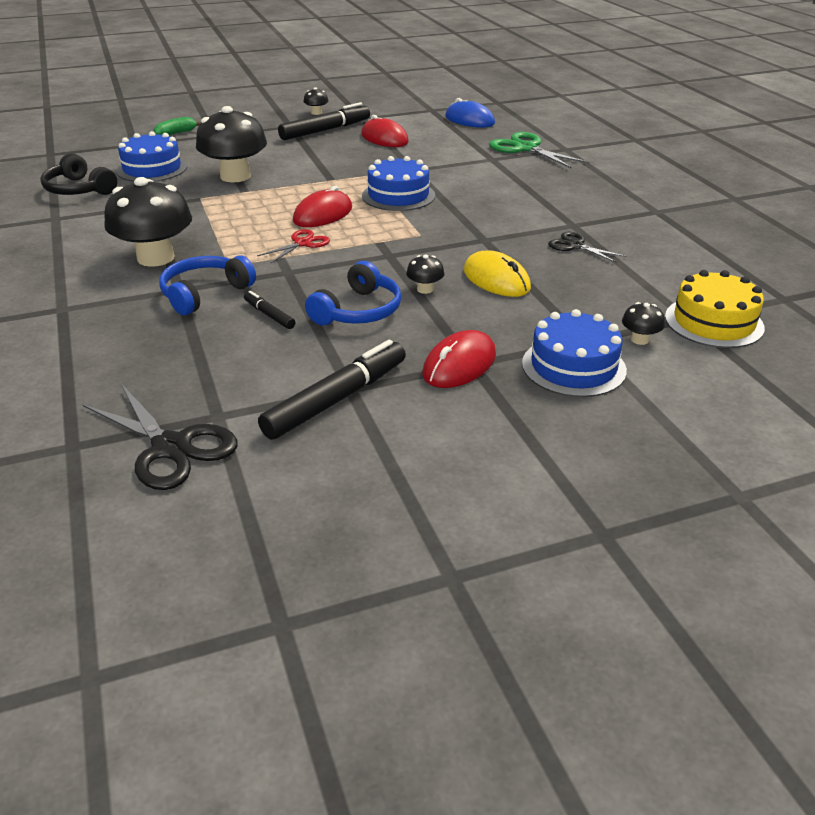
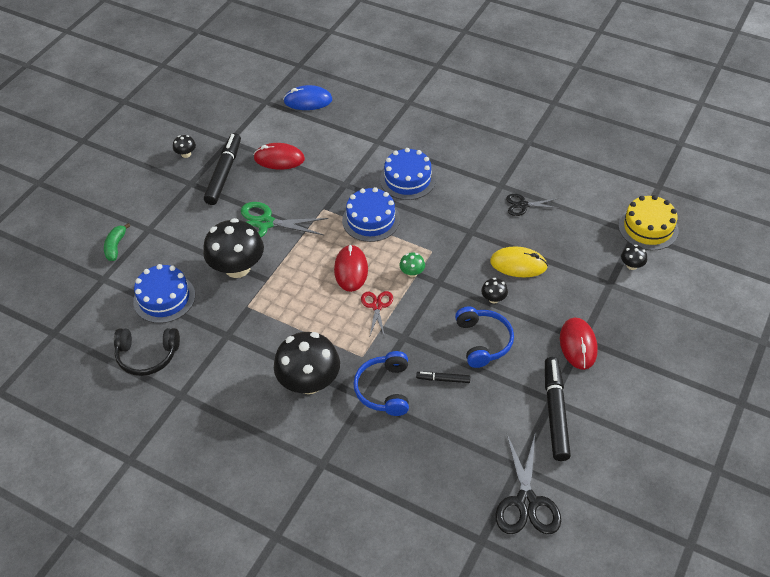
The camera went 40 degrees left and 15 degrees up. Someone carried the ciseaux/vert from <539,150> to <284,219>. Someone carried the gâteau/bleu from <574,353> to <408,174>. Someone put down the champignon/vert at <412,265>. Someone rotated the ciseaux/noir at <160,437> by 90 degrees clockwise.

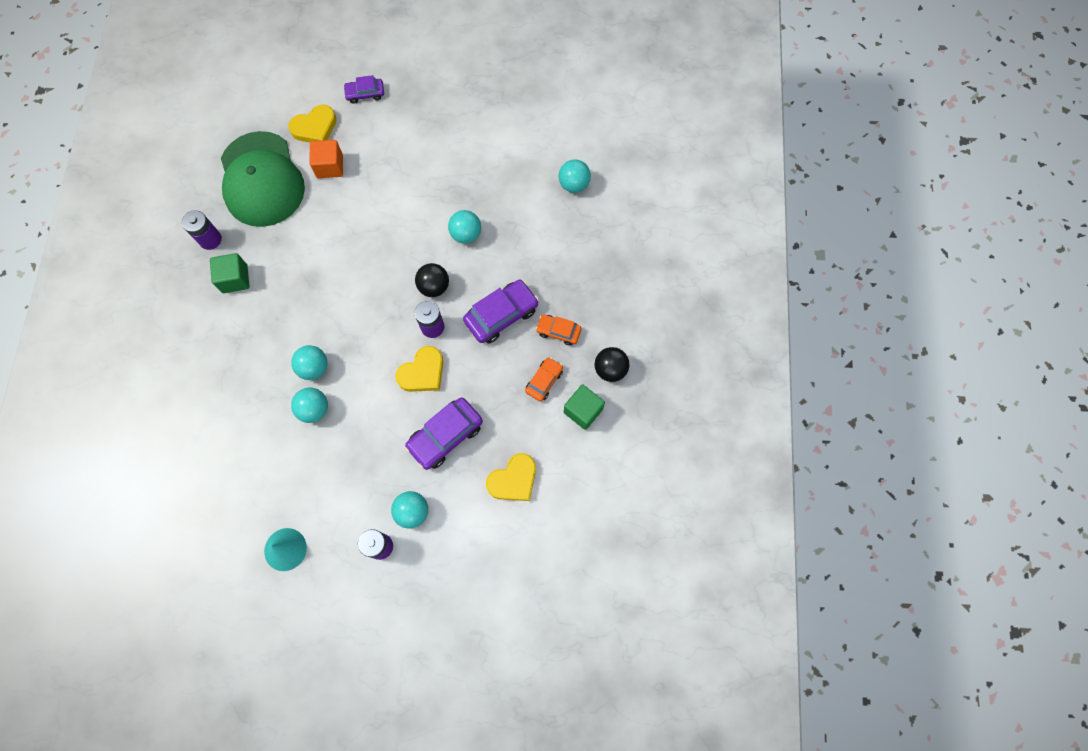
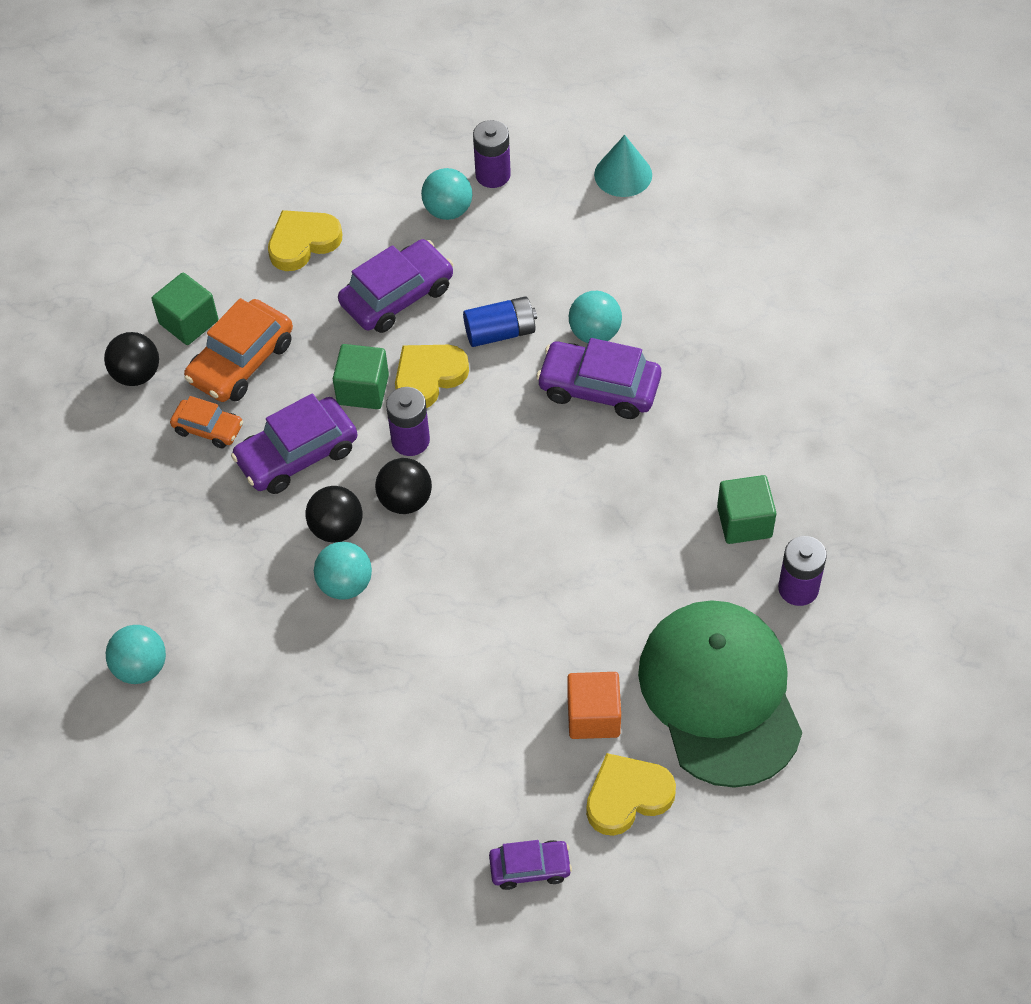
The camera went 175 degrees left and 15 degrees down. Someone scaled the voiture/orange at <544,379> by 1.71. Someone put down the balle/noir at <334,514>. Someone put down the cube/vert at <361,376>. Someone put down the pile/bleu at <500,321>. Someone swapped the balle/turquoise at <309,362> for the voiture/violet at <598,378>.

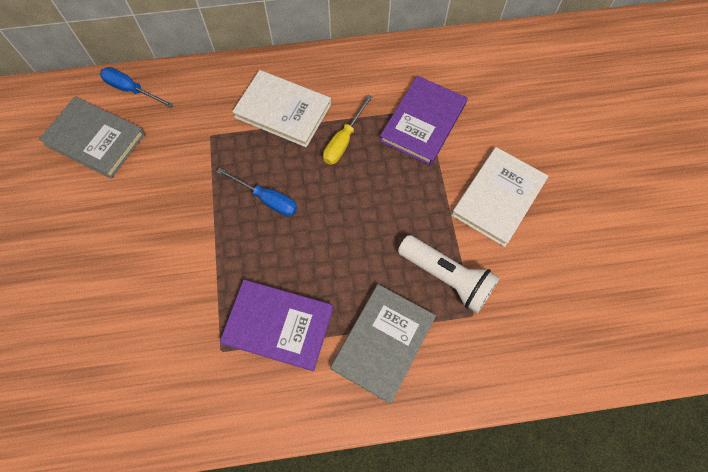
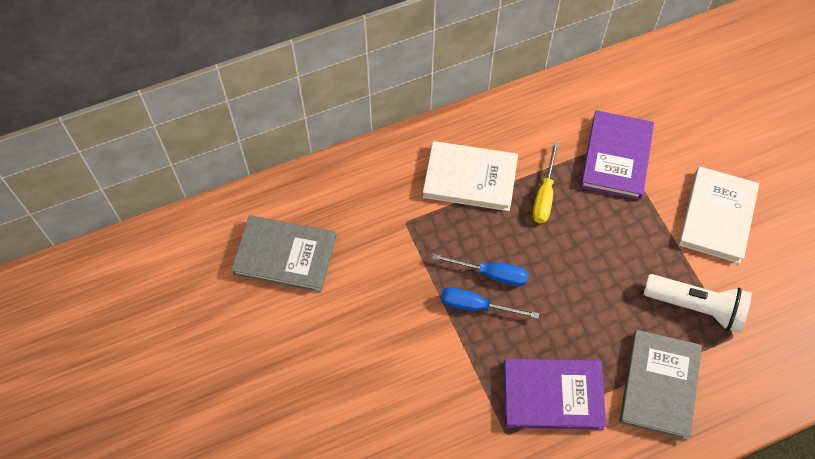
The camera went 15 degrees left and 5 degrees down. Someone carried the tournevis/bleu from <137,87> to <490,303>.

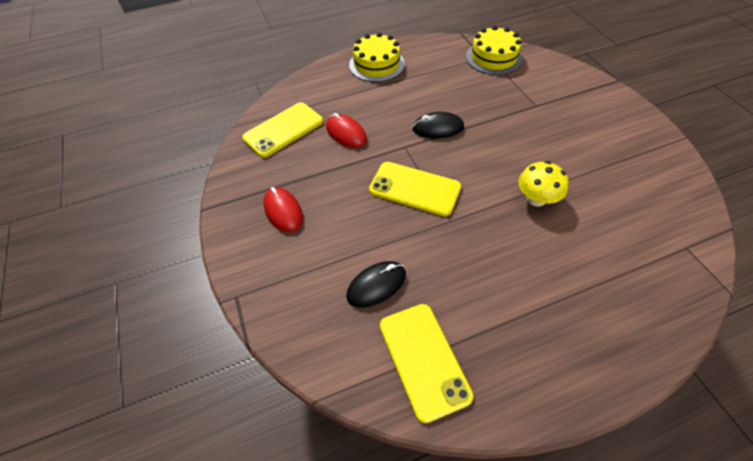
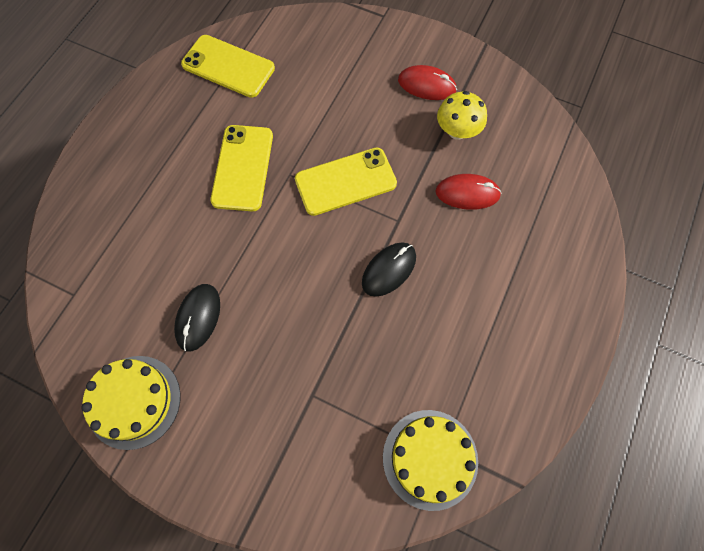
The camera went 135 degrees right and 15 degrees up. Someone carried the gâteau/jaune from <377,57> to <130,403>. Someone carried the souris/noir from <376,284> to <197,318>. Someone carried the téléphone/jaune from <282,130> to <241,168>. Someone carried the champignon/jaune from <543,184> to <462,115>.

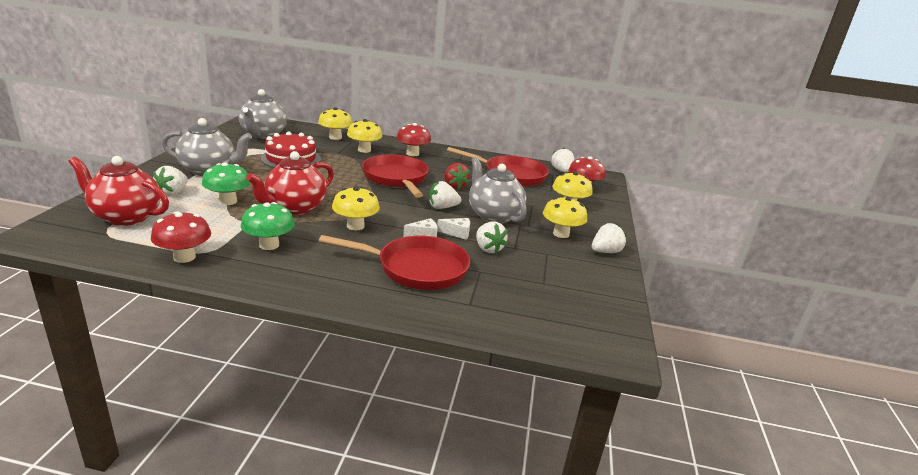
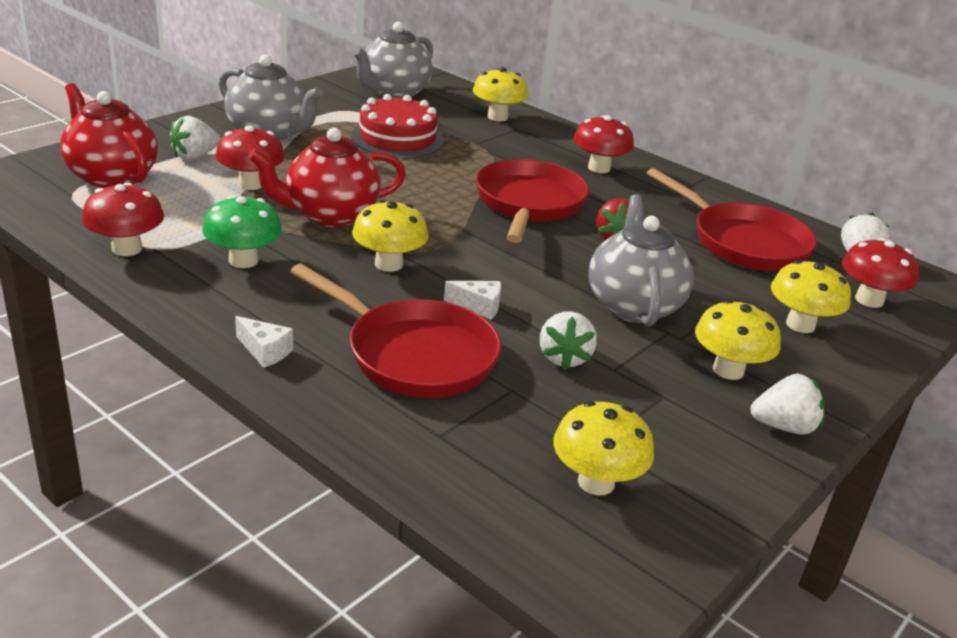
The camera went 30 degrees right and 5 degrees up. Someone repainted the champignon/vert at <226,183>, which became the champignon/rouge at <250,158>. Someone carried the fromage/blanc from <453,229> to <264,342>. Someone carried the champignon/jaune from <364,136> to <603,448>. Someone took away the fraise/blanc at <445,195>.

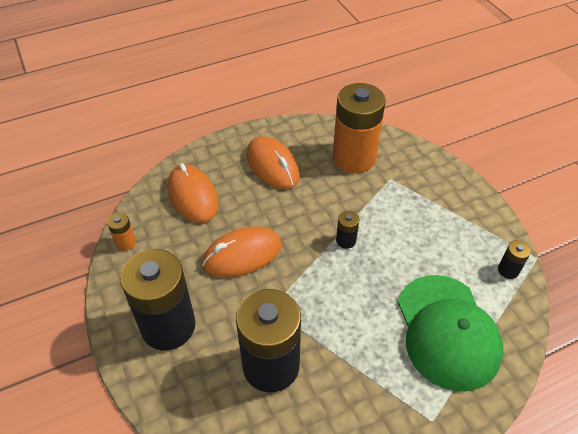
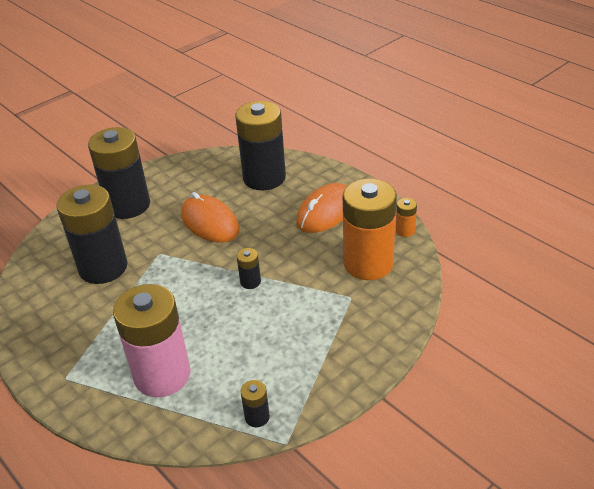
The camera went 75 degrees right and 10 degrees down. Someone swapped the casquette/vert at <450,333> for the pile/rose at <152,340>. Someone swapped the souris/orange at <193,193> for the pile/noir at <260,145>. Someone carried the pile/orange from <121,232> to <406,217>.

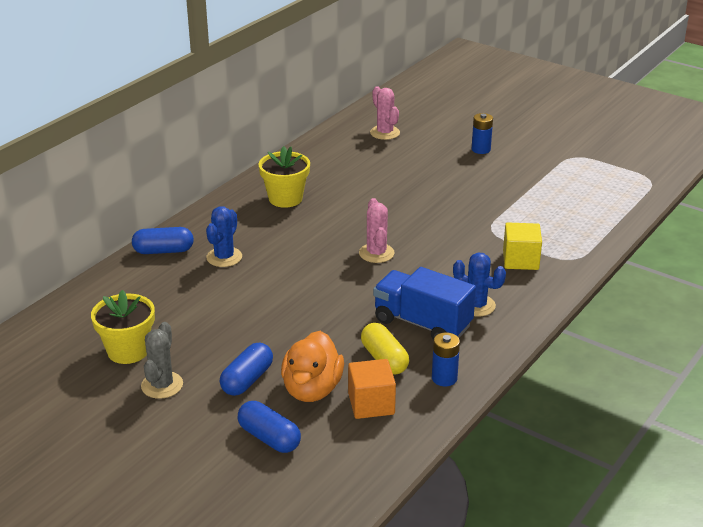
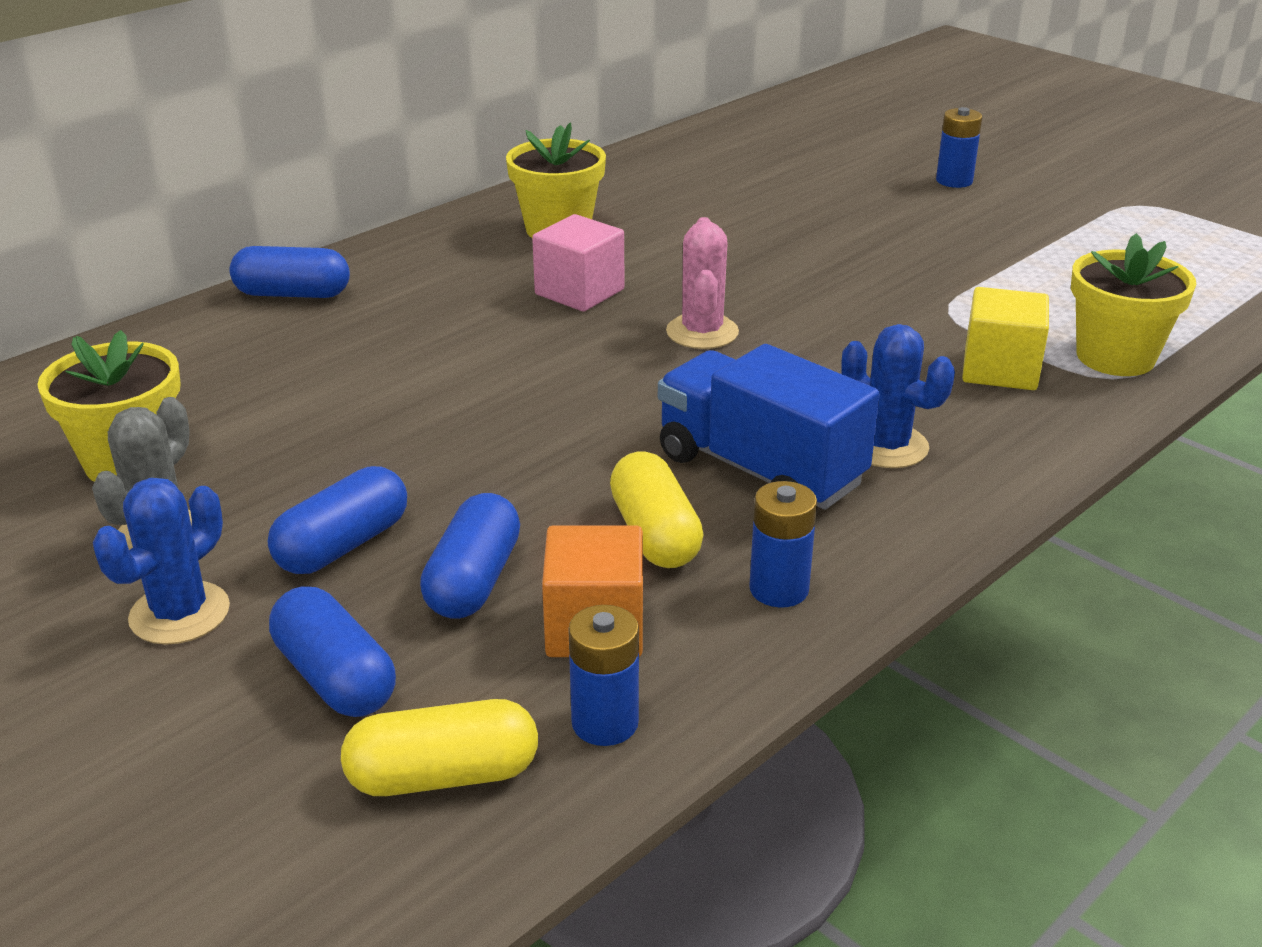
The camera went 10 degrees right and 0 degrees up. Someone carried the cactus/bleu from <224,236> to <161,561>. Someone put down the gélule/jaune at <439,747>. Someone swapped the canard/orange at <312,366> for the gélule/bleu at <470,556>. Someone put down the cube/rose at <578,263>. Someone put down the pile/bleu at <603,675>. Someone put down the pot de fleurs/jaune at <1133,304>. Someone took away the cactus/rose at <385,113>.

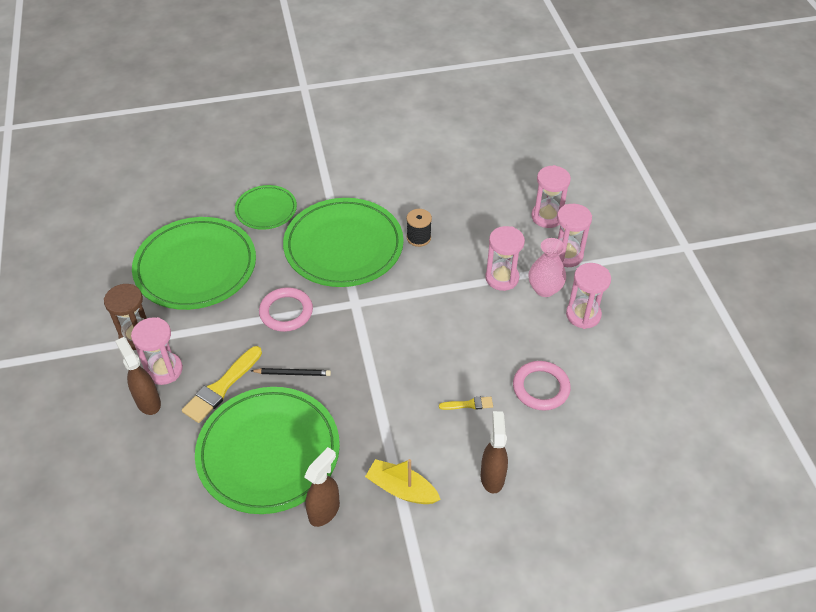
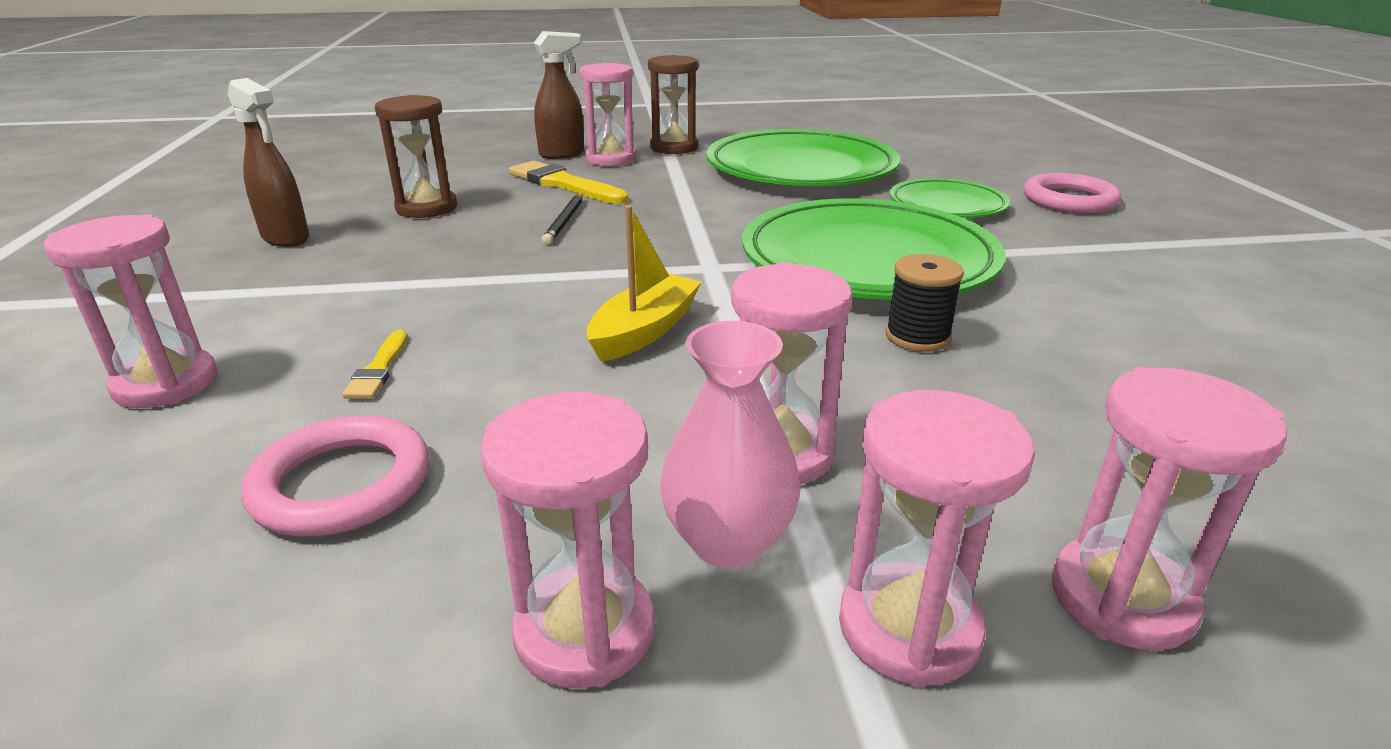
The camera went 95 degrees right and 20 degrees down. Someone swapped the vaporisateur/marron at <494,452> for the sablier/rose at <131,311>. Someone swapped the assiette/vert at <267,450> for the sablier/marron at <416,156>. Someone carried the bateau/jaune from <403,481> to <644,283>. Someone carried the anneau/rose from <286,309> to <1072,193>.

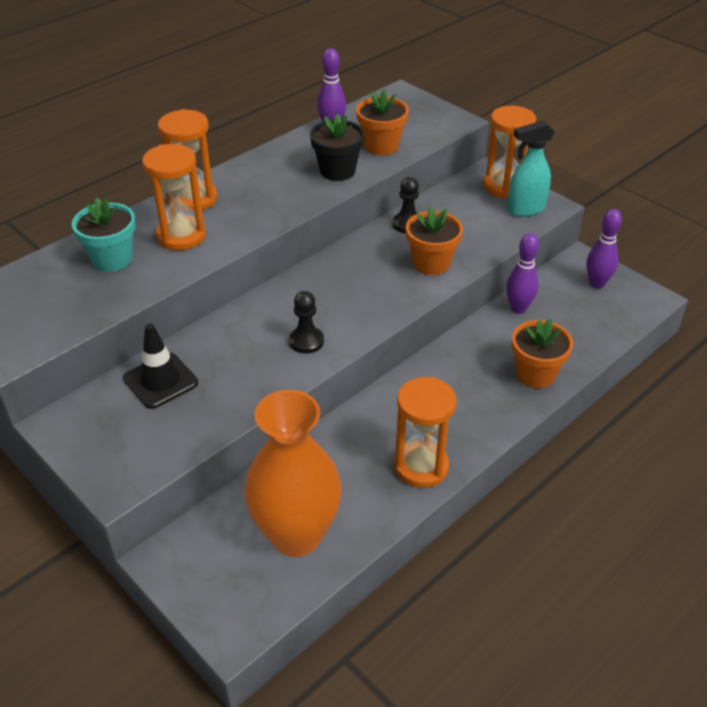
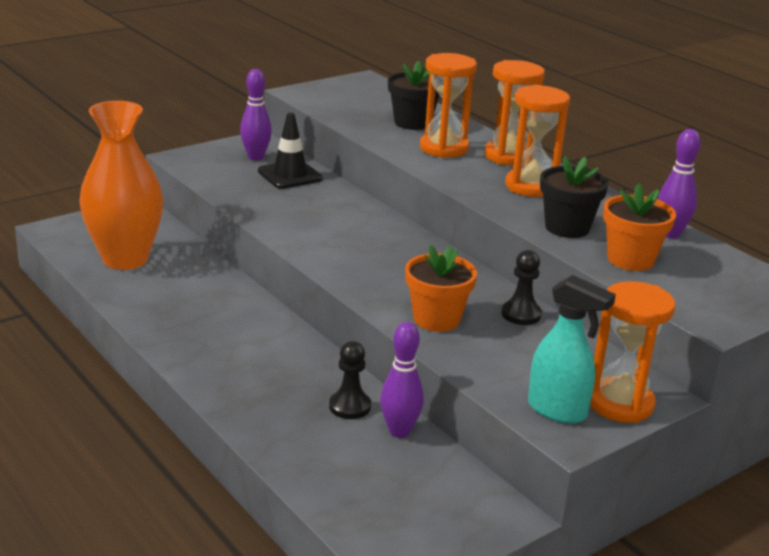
The camera went 95 degrees right and 15 degrees down. Someone carried the quille/violet from <604,248> to <256,114>. Someone carried the pion/noir from <306,322> to <350,380>. Someone repainted the pot de fleurs/turquoise at <104,234>, which became the pot de fleurs/noir at <414,95>. Someone carried the sablier/orange from <425,432> to <537,141>. Someone rotated the vaporisateur/turquoise at <530,169> by 135 degrees clockwise. Someone took away the pot de fleurs/orange at <542,353>.

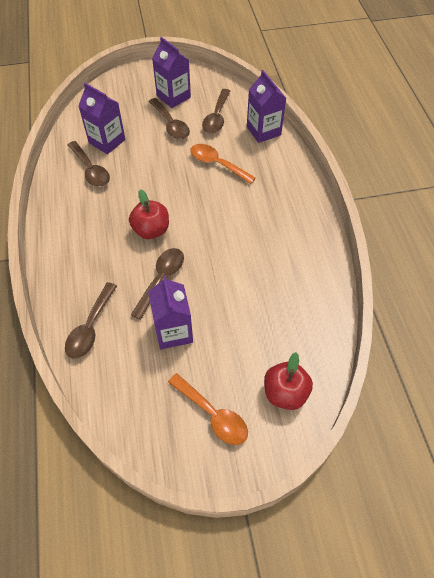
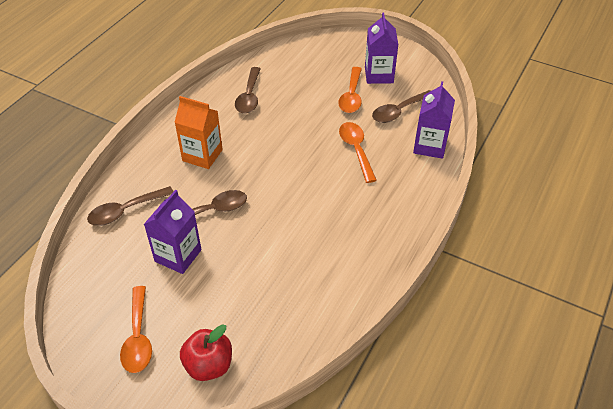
The camera went 40 degrees right and 10 degrees down. Someone put down the brique de lait/orange at <198,132>. Someone repainted the cuillère/marron at <169,118>, which became the cuillère/orange at <350,90>. Someone took away the brique de lait/violet at <101,118>. Someone took away the pomme/rouge at <149,214>.

